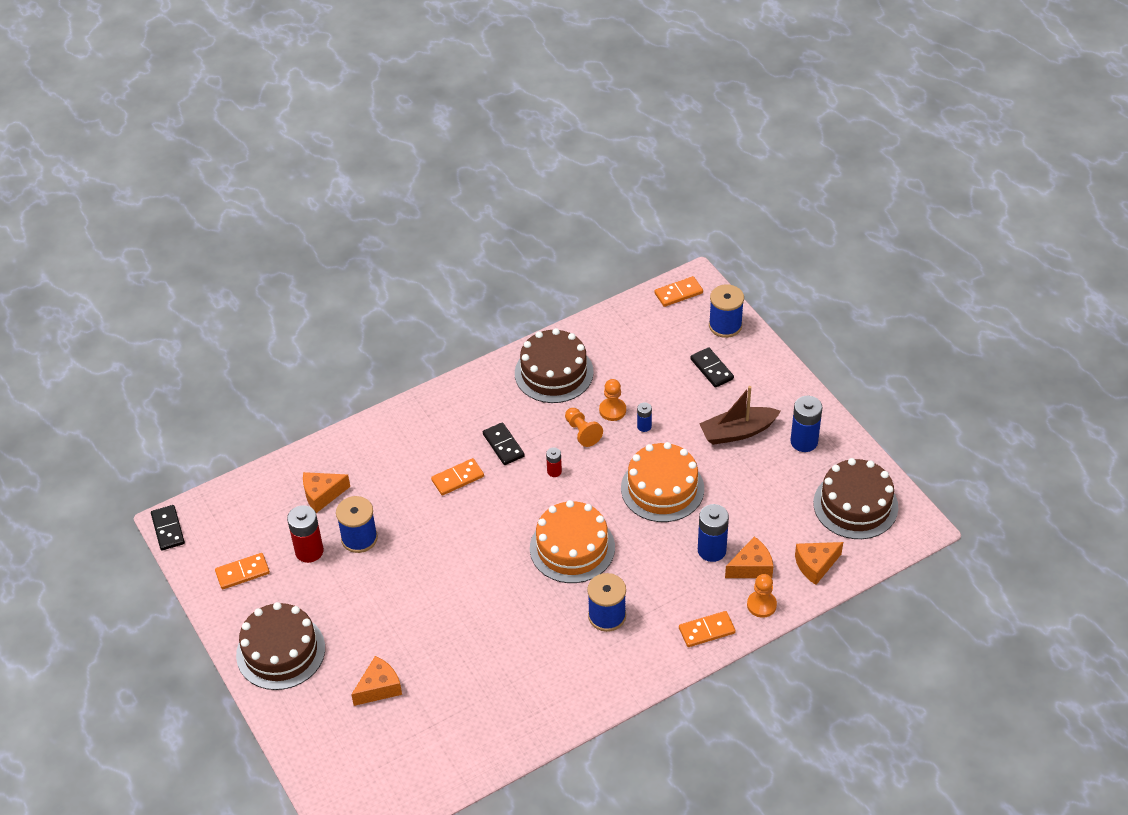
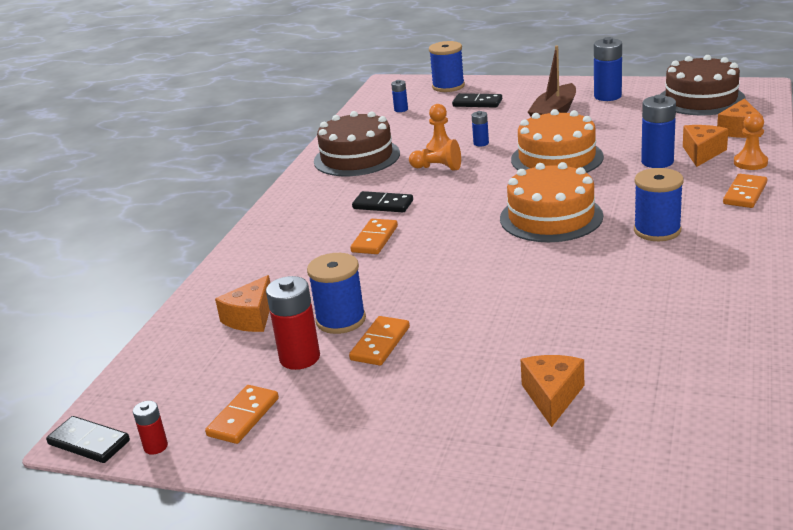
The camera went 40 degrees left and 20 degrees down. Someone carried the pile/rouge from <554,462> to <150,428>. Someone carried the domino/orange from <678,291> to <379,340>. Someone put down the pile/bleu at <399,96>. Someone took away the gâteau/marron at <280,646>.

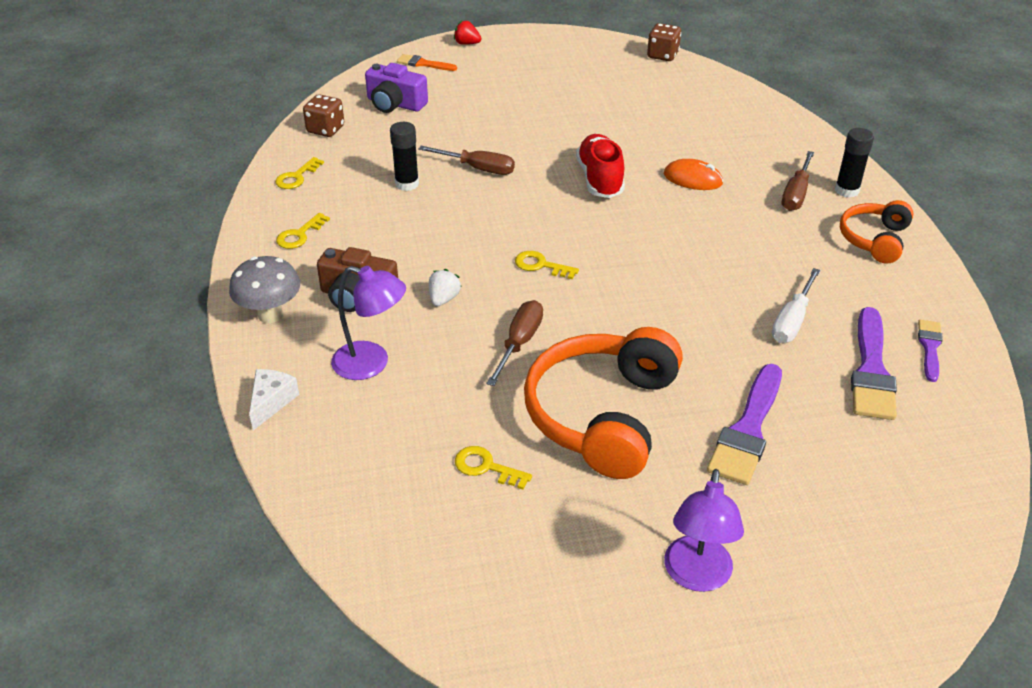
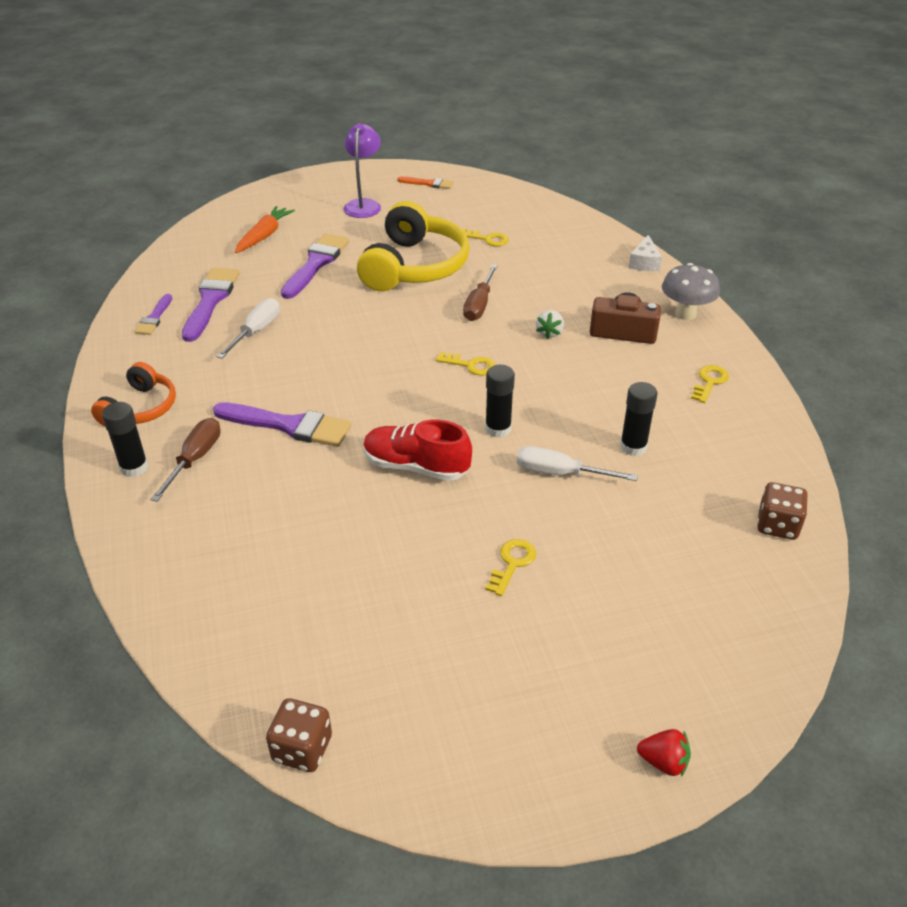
The camera went 175 degrees right and 0 degrees up. Someone put down the pinceau/violet at <282,424>. Someone put down the carotte/orange at <265,229>. Someone repainted the casque audio/orange at <603,403>, which became the casque audio/jaune at <413,246>. Someone rotated the chaussure/rouge at <600,166> by 120 degrees clockwise. Someone carried the pinceau/orange from <427,62> to <425,183>. Someone put down the bâton de colle/noir at <500,401>. Someone carried the clé/jaune from <299,173> to <511,567>. Someone repainted the tournevis/marron at <466,160>, which became the tournevis/blanc at <577,463>. Someone took away the lampe/violet at <368,323>. Someone took away the appareil photo/violet at <396,88>. Someone took away the souris/orange at <693,174>.

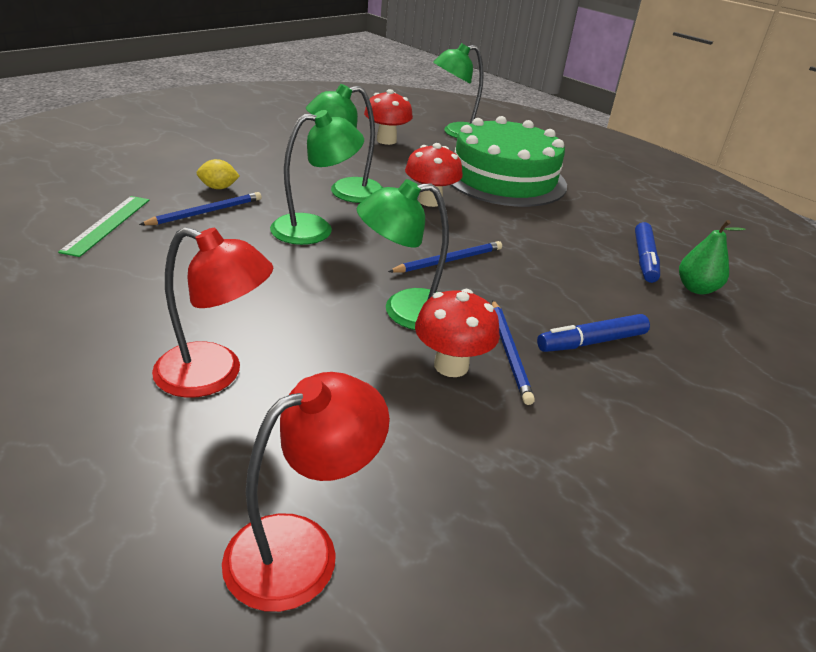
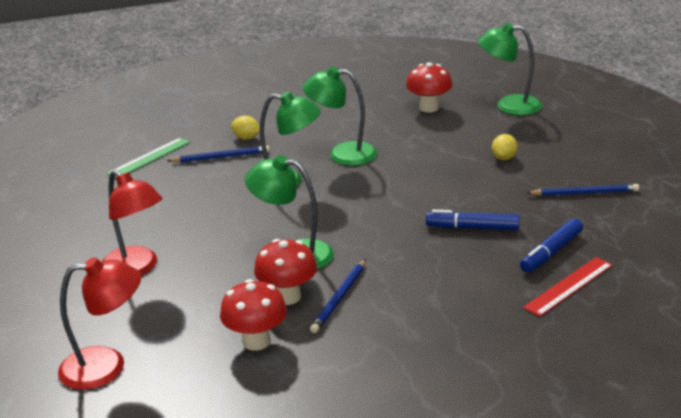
The camera went 35 degrees right and 5 degrees down. Someone carried the champignon/rouge from <434,175> to <253,315>. Someone carried the feutre/bleu from <593,333> to <473,220>. Someone swapped the gâteau/vert at <508,161> for the citron/jaune at <505,147>. Someone swapped the poire/vert at <712,257> for the règle/rouge at <568,287>. Someone carried the crayon/bleu from <445,257> to <583,190>.

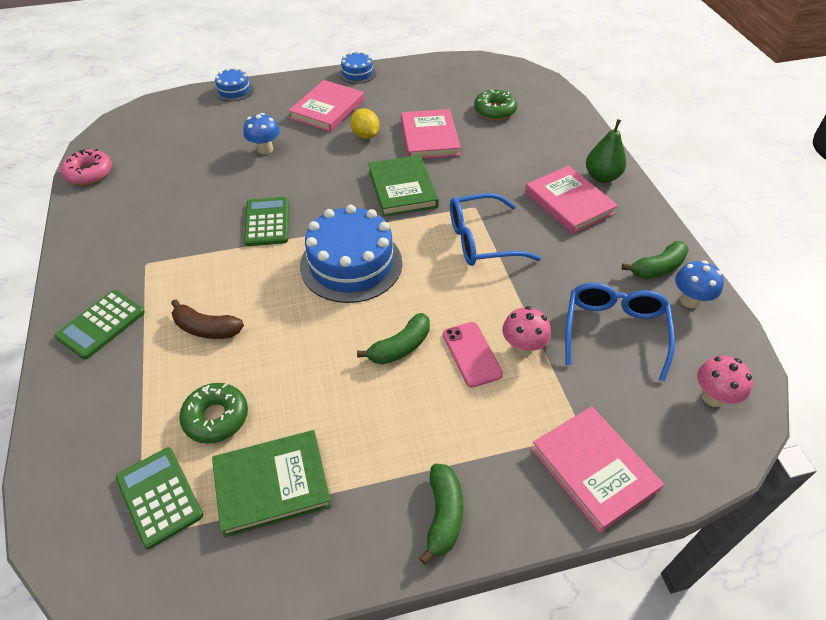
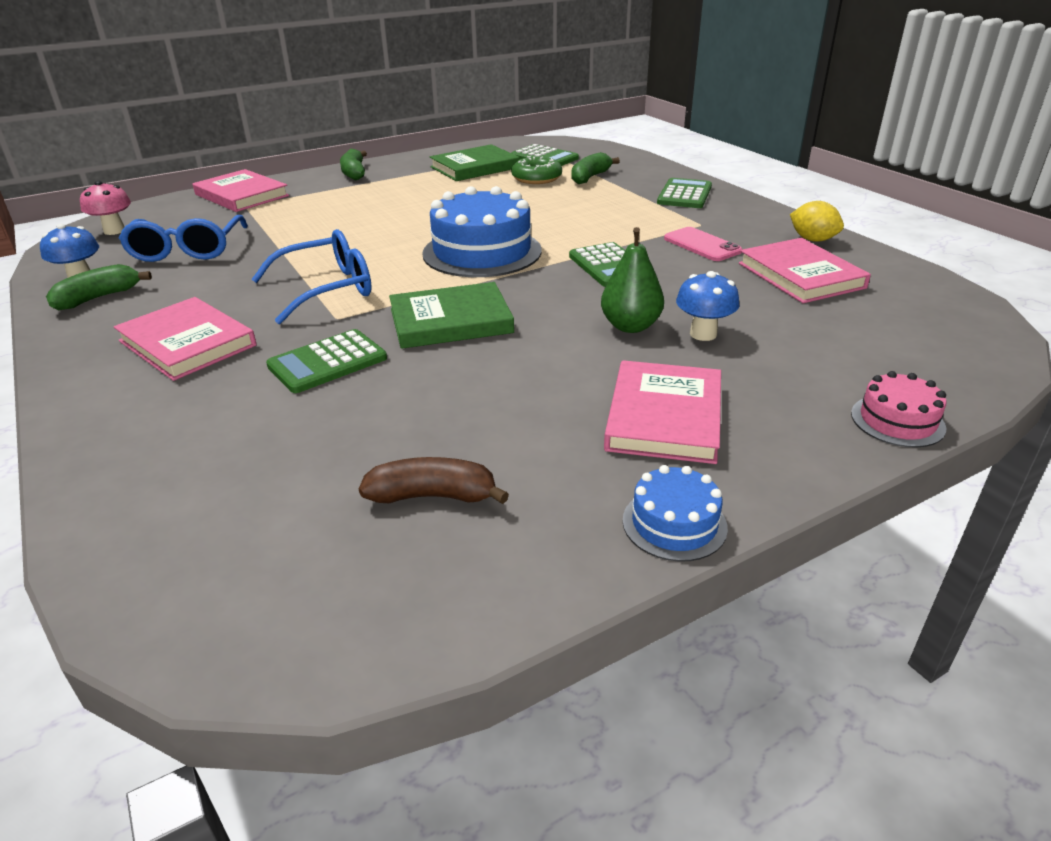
The camera went 165 degrees right and 15 degrees down. Someone put down the calculatrice/vert at <326,361>. Someone carried the banane/marron from <207,319> to <434,480>. Someone rotated the livre/vert at <403,186> by 75 degrees counterclockwise. Someone carried the banane/vert from <393,338> to <595,168>. Someone carried the poire/vert from <606,151> to <632,280>. Someone carried the téléphone/rose from <473,355> to <703,244>. Someone carried the livre/rose from <431,134> to <805,270>. Someone carried the citron/jaune from <365,123> to <817,221>. Someone repainted the gâteau/bleu at <234,85>, which became the gâteau/rose at <899,409>. Someone took away the beignet/rose at <86,167>. Someone took away the beignet/vert at <495,104>. Someone took away the champignon/rose at <526,331>.

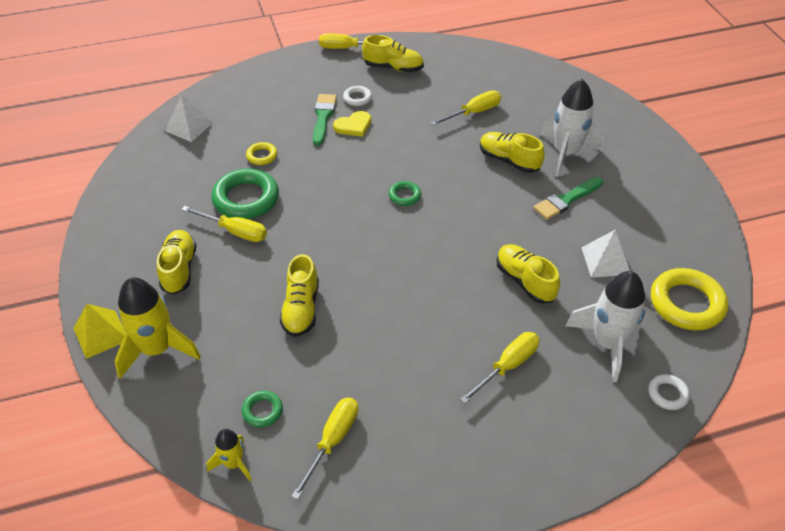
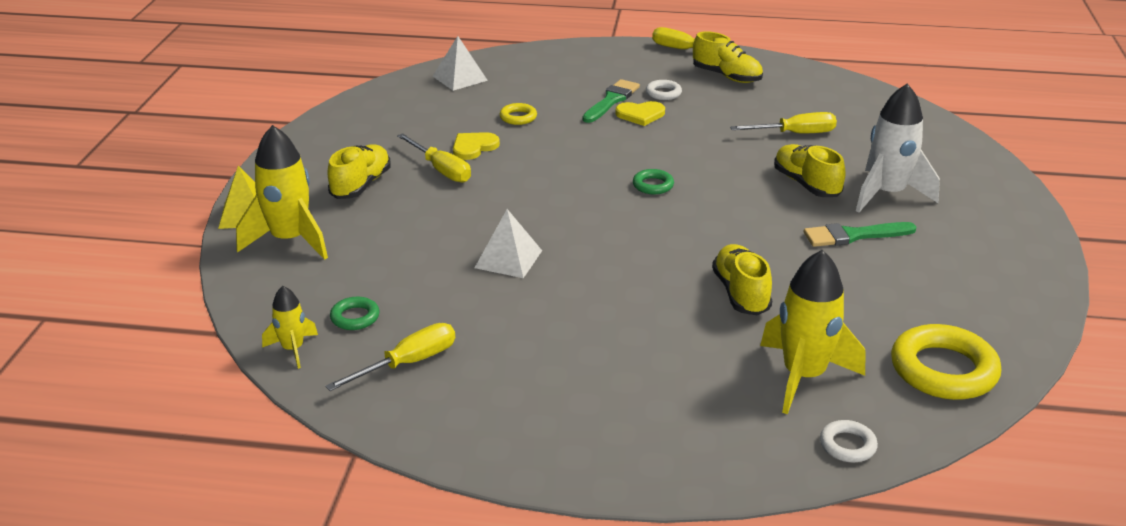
The camera went 25 degrees right and 15 degrees down. Someone swapped the anneau/vert at <245,194> for the cœur/jaune at <476,146>. Someone carried the pyramide/blanc from <605,254> to <508,243>. Someone repainted the fusée/blanc at <606,326>, which became the fusée/jaune at <813,332>. Someone took away the chaussure/jaune at <299,295>. Someone took away the tournevis/jaune at <499,368>.

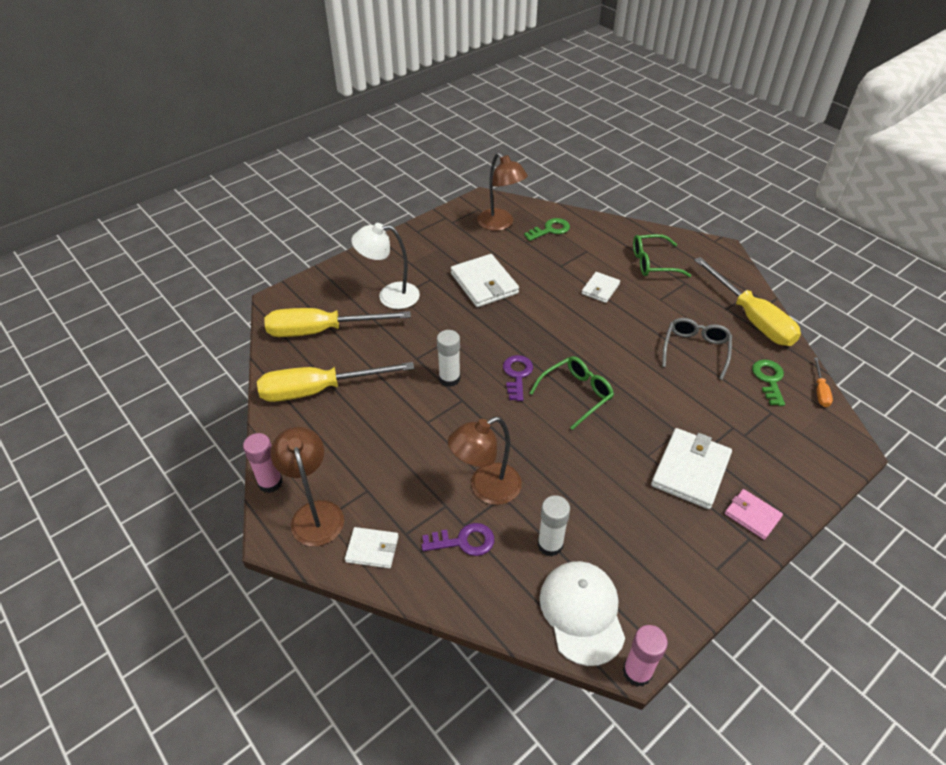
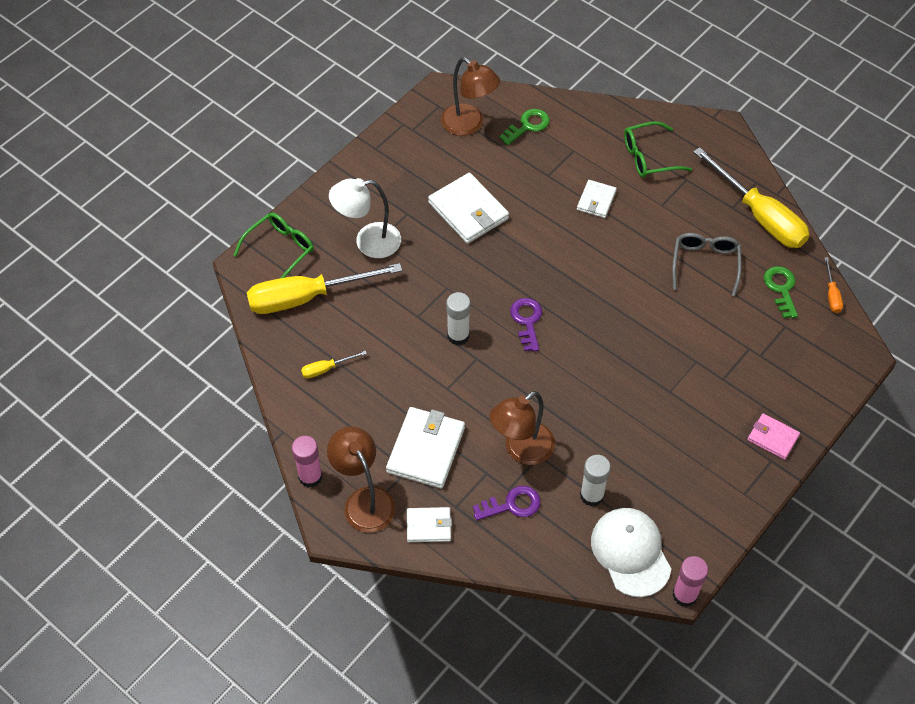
The camera went 10 degrees left and 10 degrees up. Someone carried the lunettes/vert from <572,393> to <273,245>. Someone scaled the tournevis/jaune at <335,382> by 0.42. Someone carried the portefeuille/blanc from <691,468> to <425,448>.

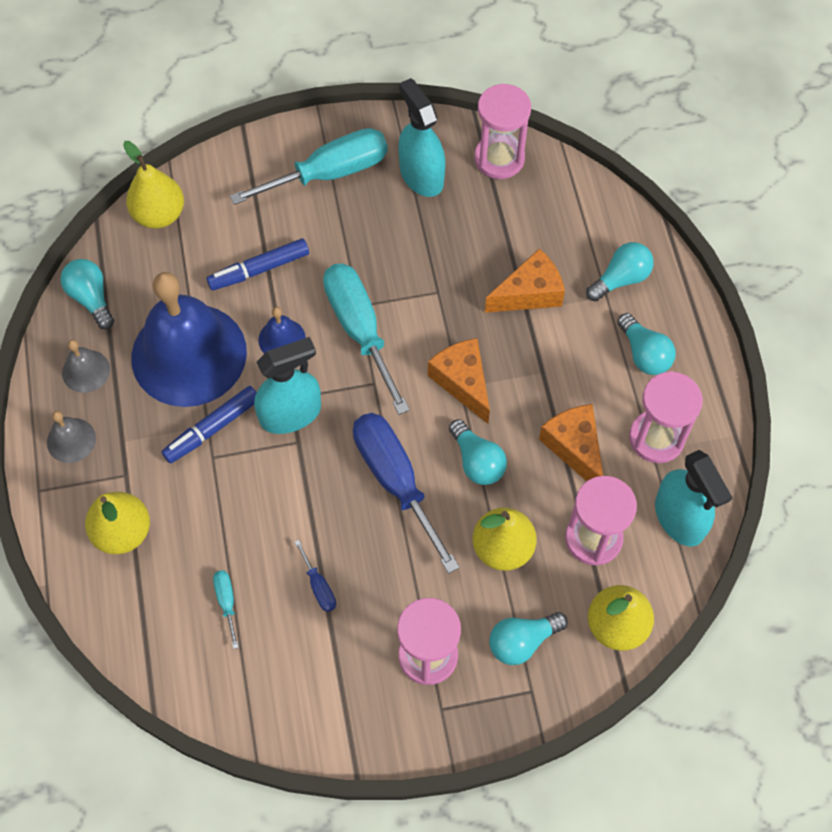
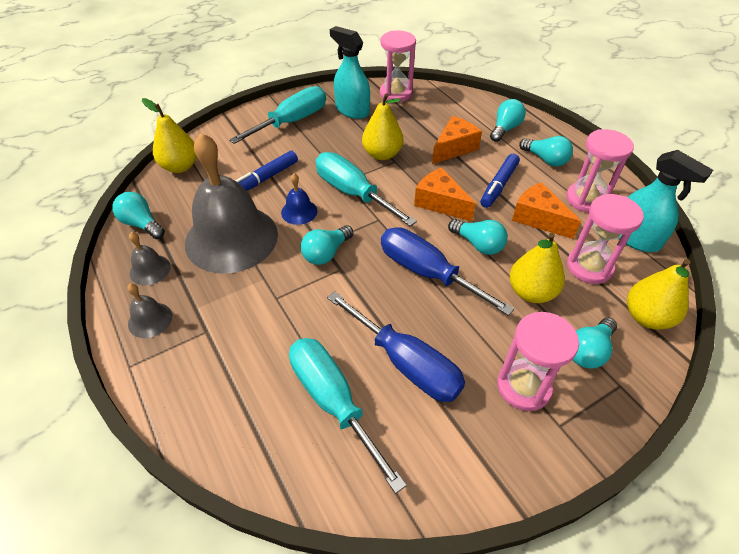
The camera went 20 degrees left and 15 degrees down. Someone repainted the cloche/bleu at <189,339>, which became the cloche/gris at <231,203>. Someone scaled the tournevis/turquoise at <226,609> by 2.35. Someone swapped the vaporisateur/turquoise at <287,385> for the ampoule/turquoise at <327,245>. Someone scaled the tournevis/bleu at <315,576> by 2.35. Someone carried the poire/jaune from <117,523> to <382,126>. Someone carried the feutre/bleu from <209,425> to <500,181>.

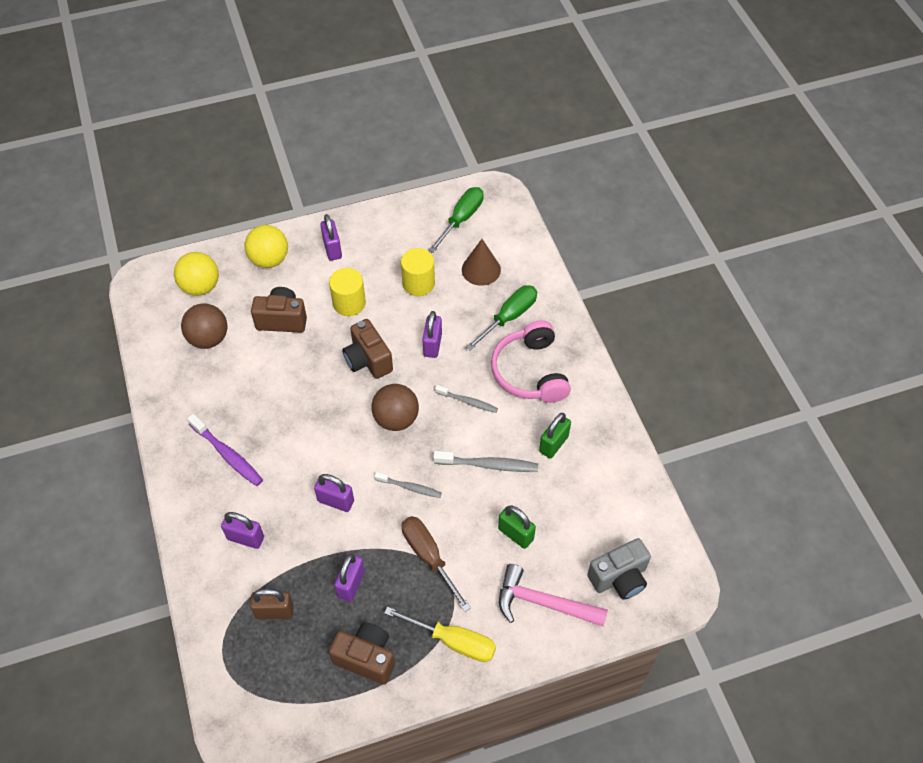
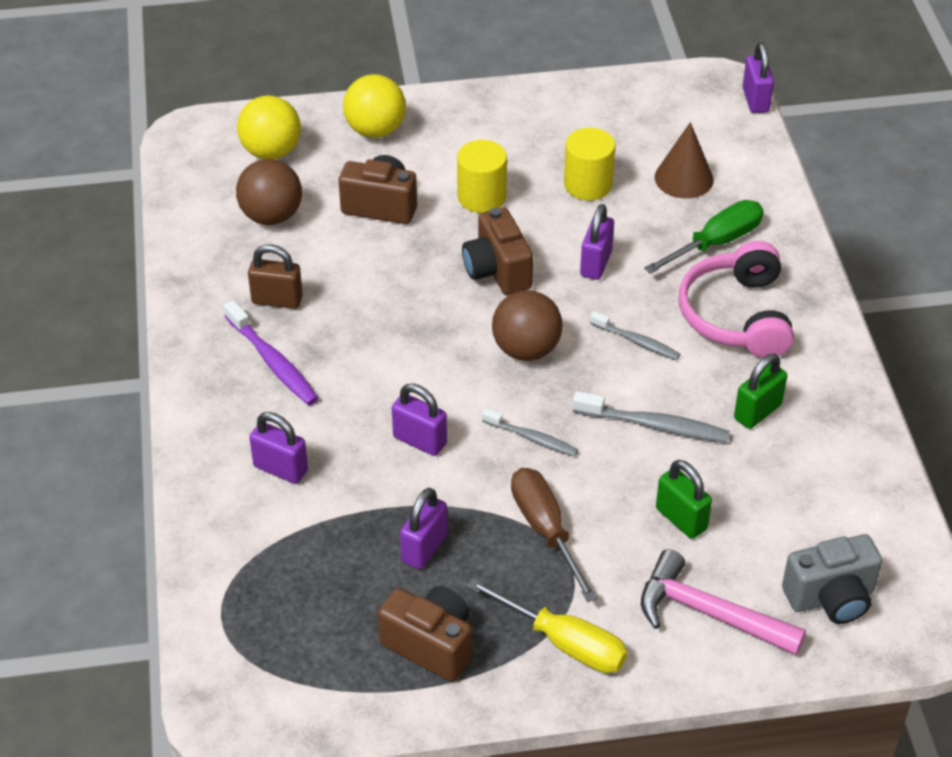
The camera went 10 degrees right and 10 degrees down. Someone carried the cadenas/marron from <272,604> to <275,276>. Someone carried the cadenas/violet from <331,237> to <758,77>. Someone took away the tournevis/vert at <456,220>.

